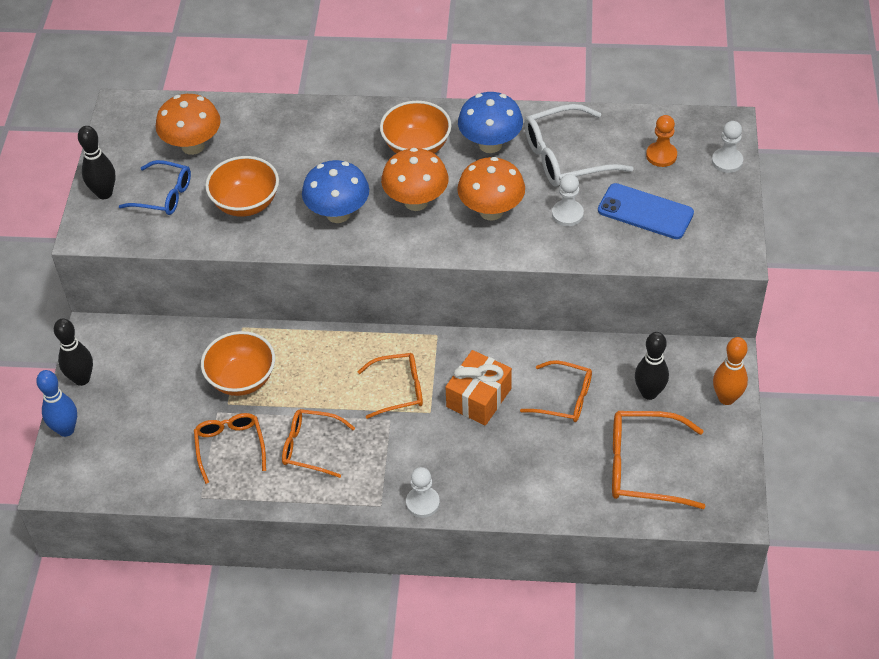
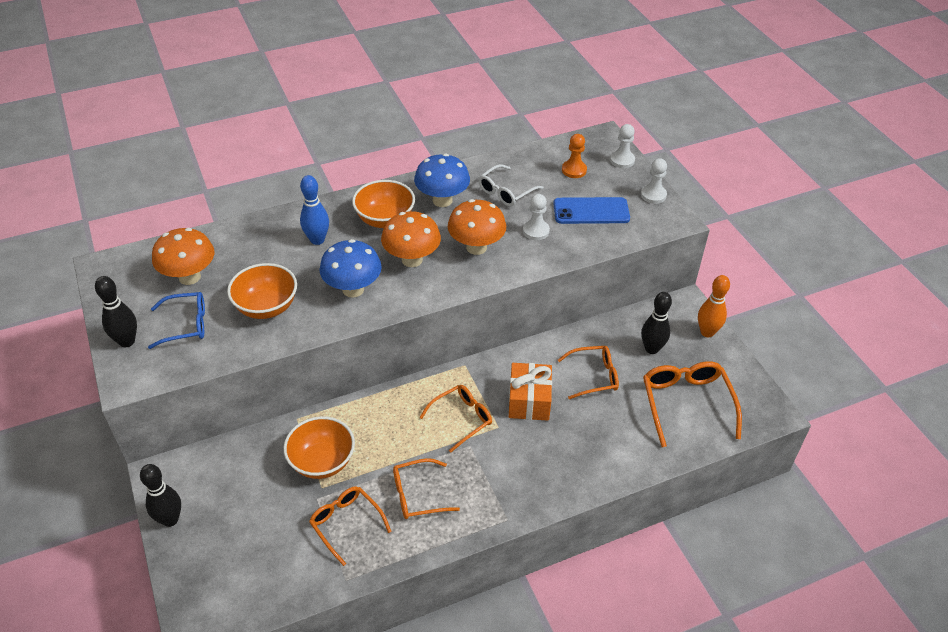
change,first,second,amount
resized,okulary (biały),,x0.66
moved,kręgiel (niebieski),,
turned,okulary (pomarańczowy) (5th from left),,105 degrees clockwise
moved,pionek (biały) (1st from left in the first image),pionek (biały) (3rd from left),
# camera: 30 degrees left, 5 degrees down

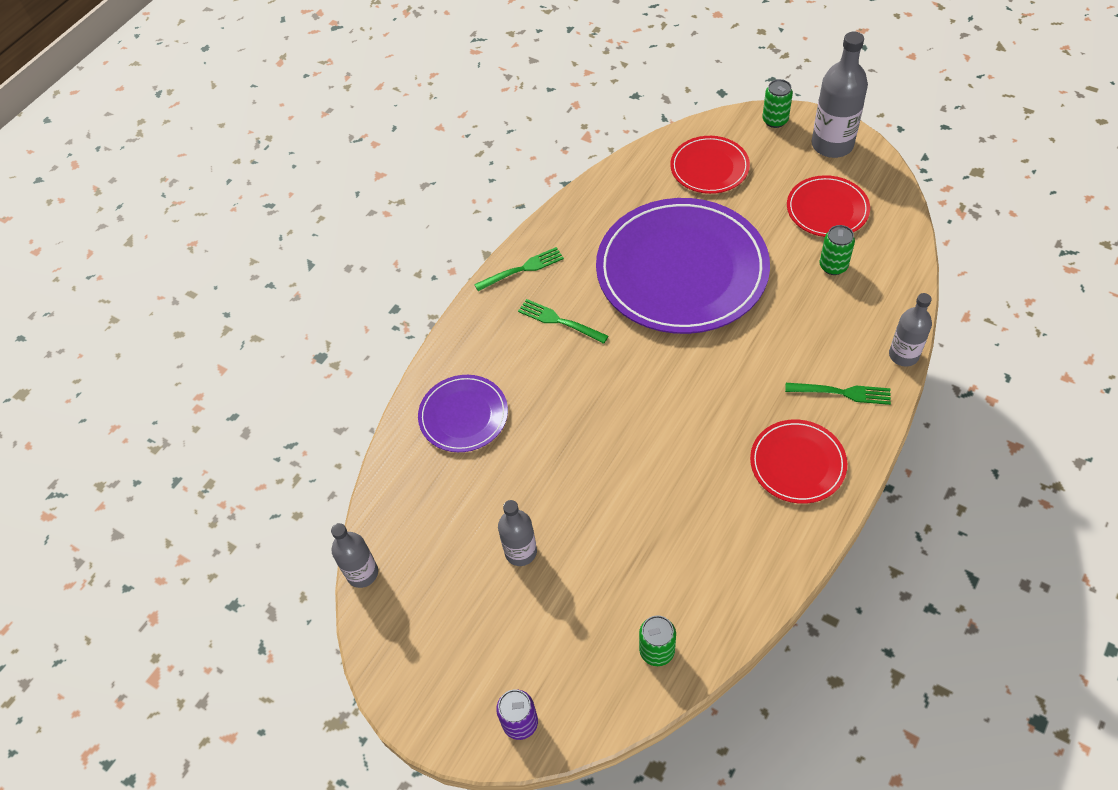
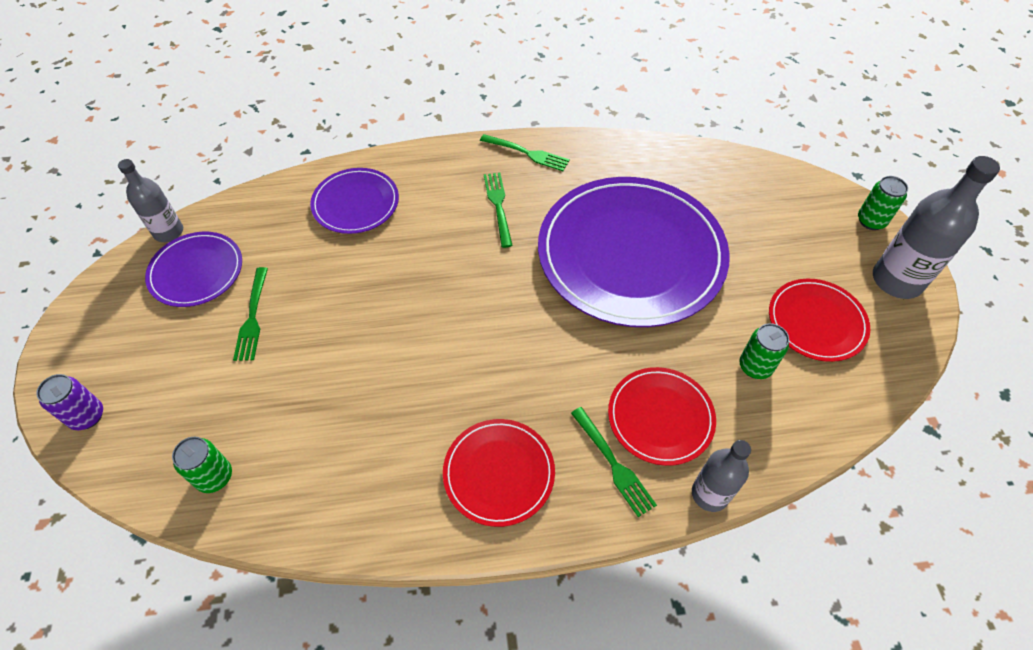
change,first,second,amount
moved,talerz (czerwony) (1st from left in the first image),talerz (czerwony) (2nd from left),
replaced,butelka (szary) (2nd from left),widelec (zielony) (1st from left),
added,,talerz (fioletowy) (1st from left),
# camera: 45 degrees right, 0 degrees up

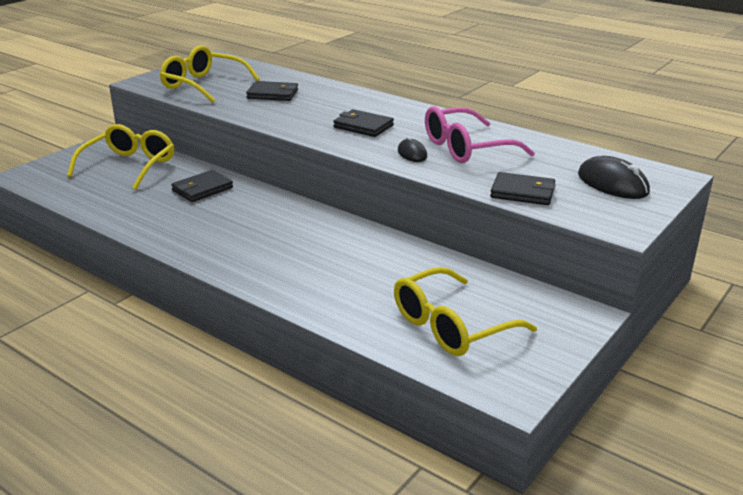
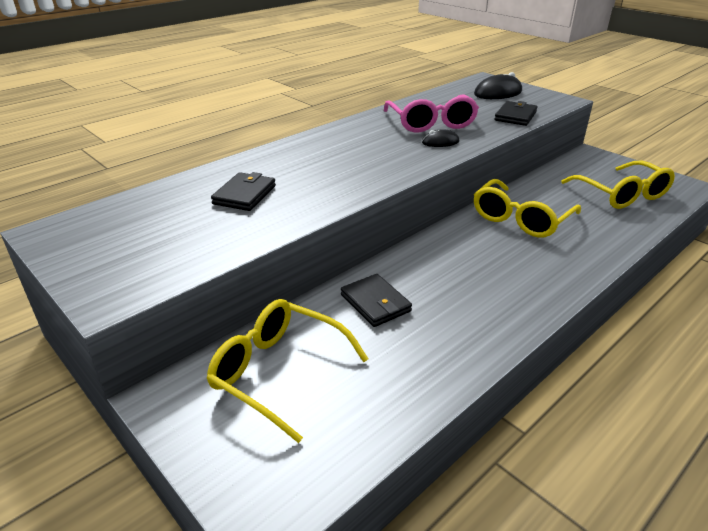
change,first,second,amount
moved,okulary (żółty) (2nd from left),,
removed,portfel (czarny) (3rd from left),,
# camera: 80 degrees left, 5 degrees up

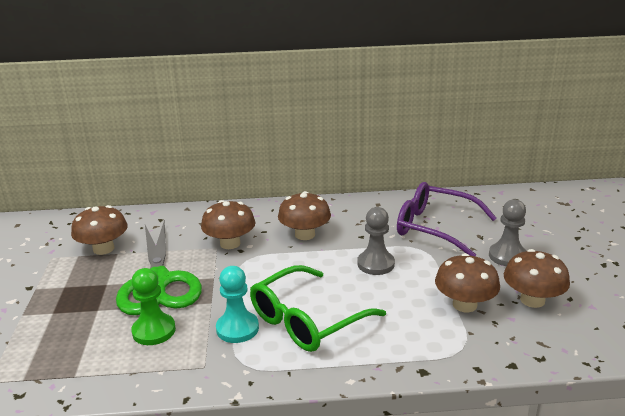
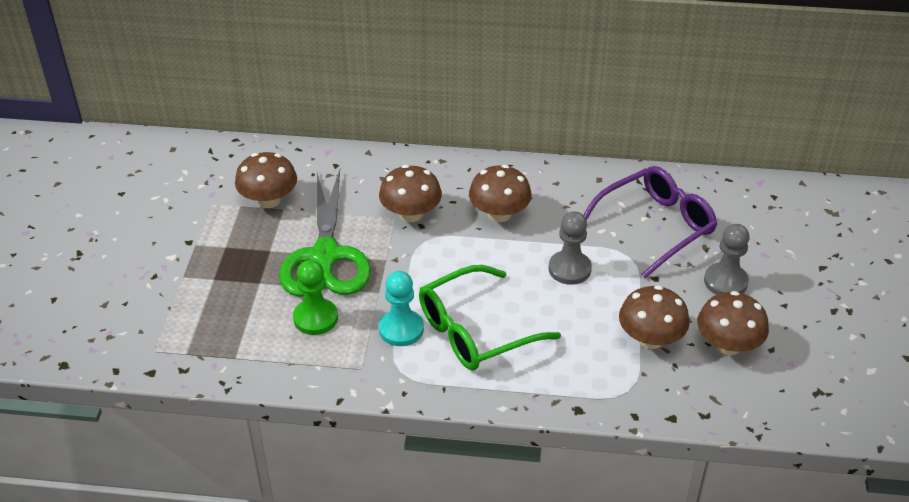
change,first,second,amount
turned,okulary (fioletowy),,105 degrees clockwise
# camera: 10 degrees right, 15 degrees up

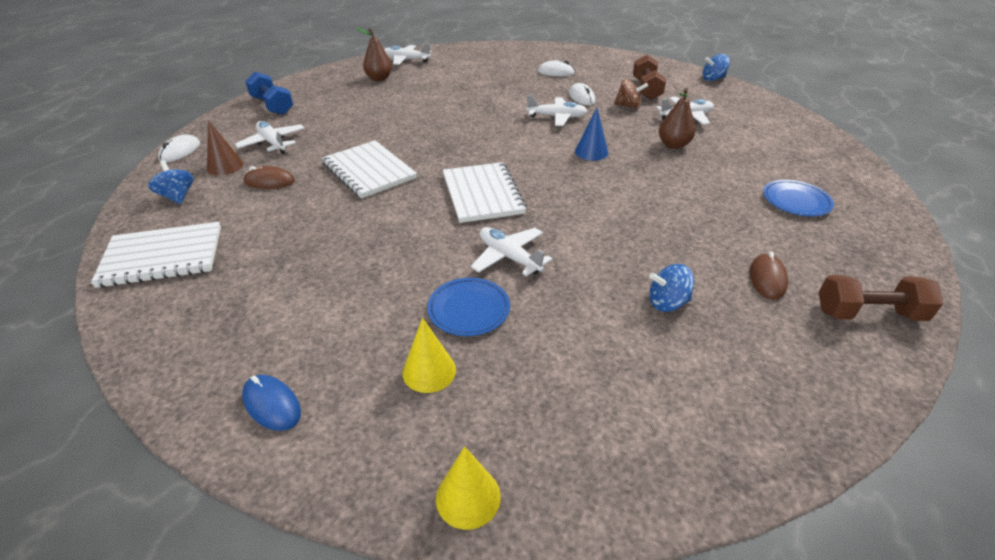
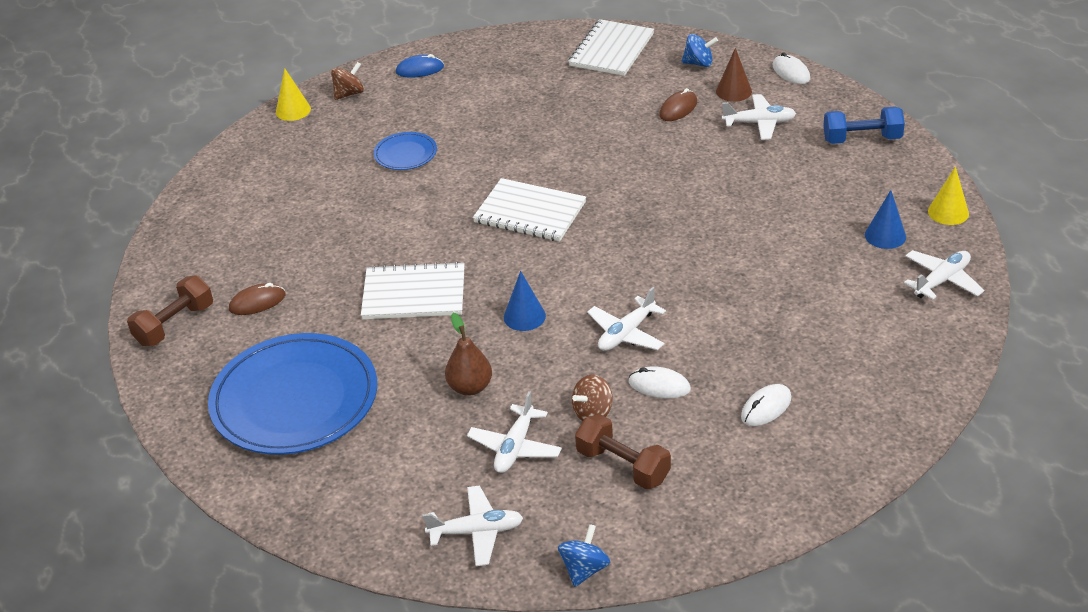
change,first,second,amount
replaced,gruszka (brązowy) (1st from left),stożek (niebieski) (2nd from left),
moved,zeszyt (biały) (2nd from left in the first image),zeszyt (biały) (1st from left),
resized,talerz (niebieski) (2nd from left in the first image),talerz (niebieski) (1st from left),x2.21
moved,samolot (biały) (3rd from left in the first image),samolot (biały) (1st from left),
turned,myszka (brązowy) (2nd from left in the first image),myszka (brązowy) (1st from left),75 degrees counterclockwise
removed,bączek (niebieski) (2nd from left),,
moved,stożek (żółty) (1st from left in the first image),stożek (żółty) (2nd from left),
added,,bączek (brązowy) (1st from left),
# camera: 130 degrees right, 0 degrees up

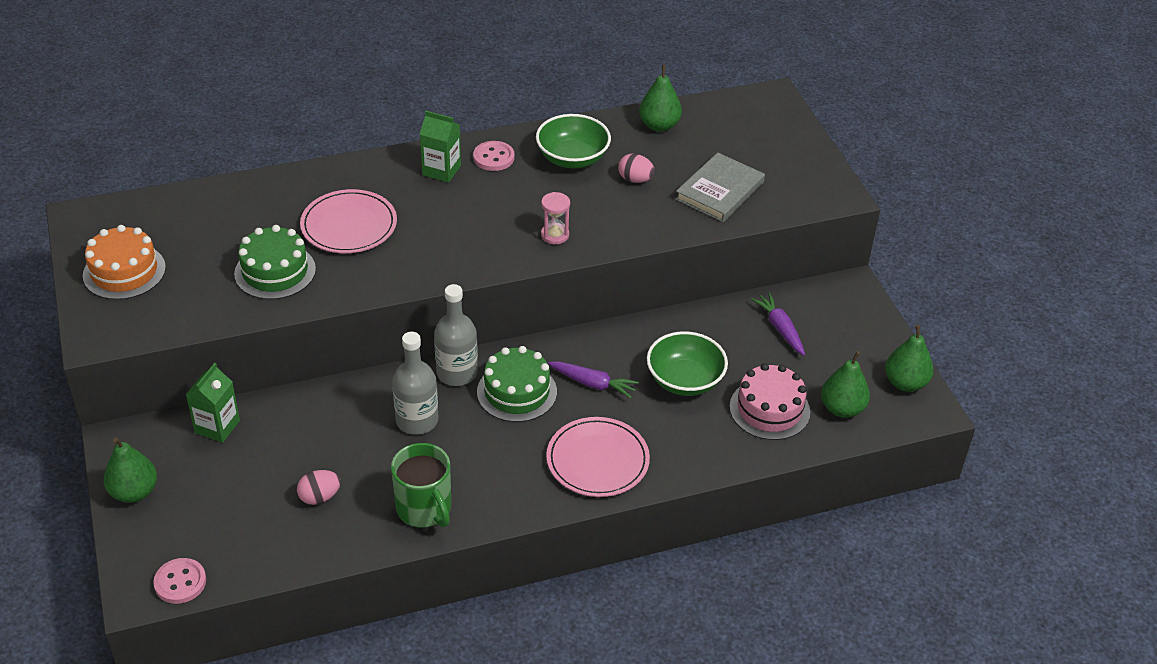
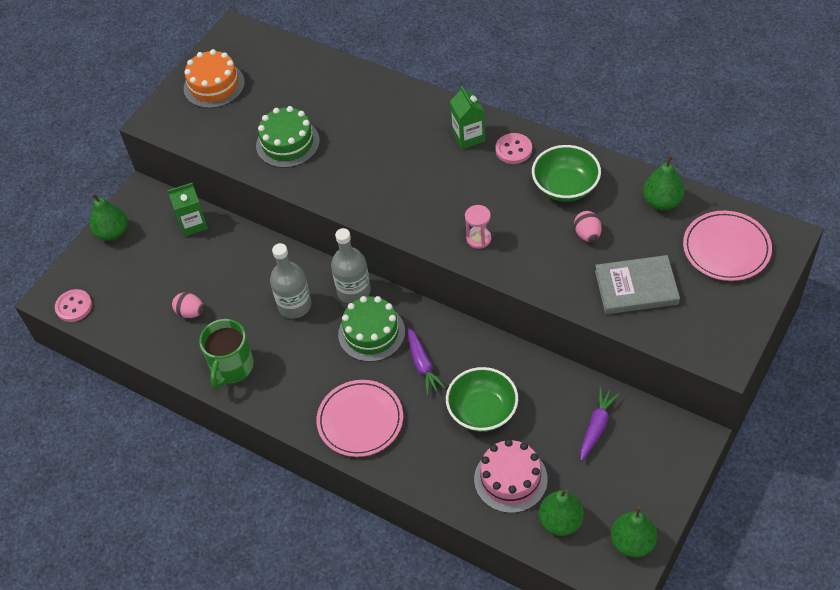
change,first,second,amount
moved,talerz (różowy) (1st from left in the first image),talerz (różowy) (2nd from left),
# camera: 55 degrees right, 10 degrees up

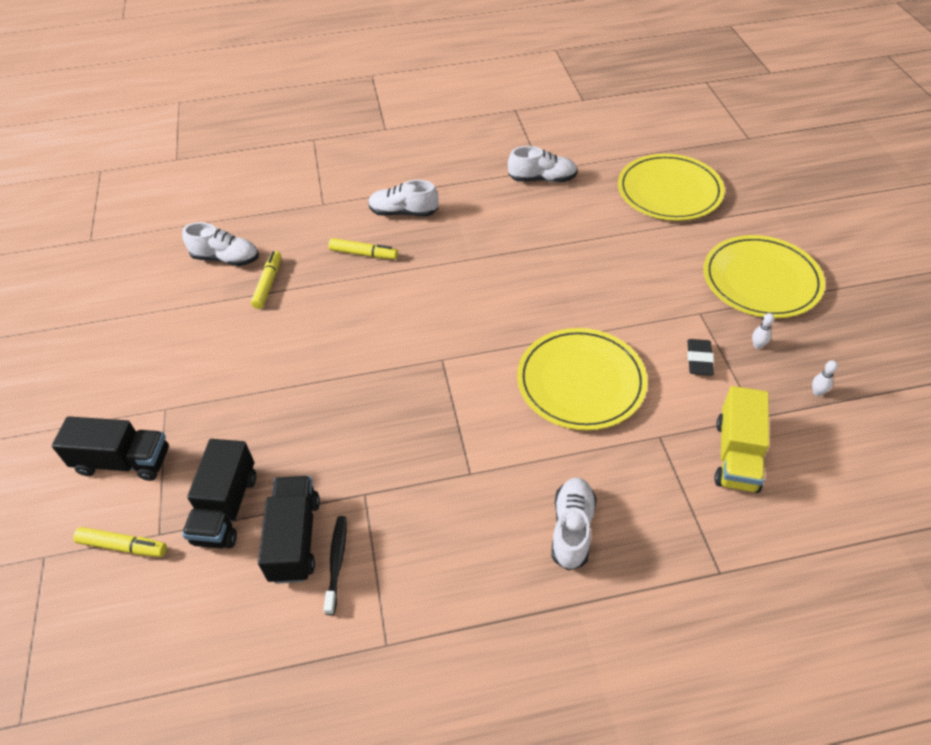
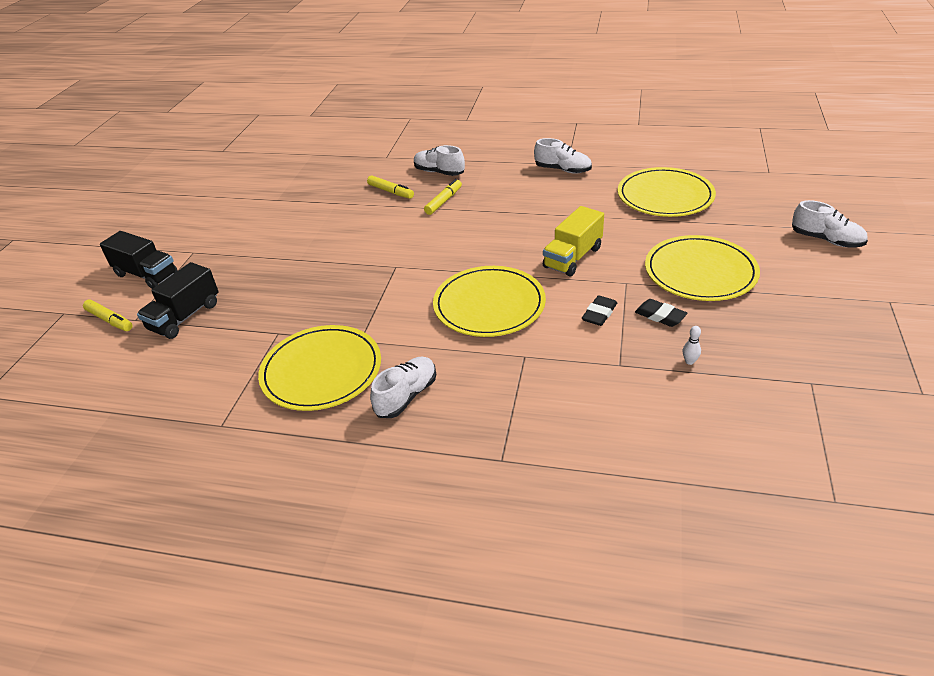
change,first,second,amount
moved,but (biały) (1st from left in the first image),but (biały) (4th from left),
moved,flamaster (żółty) (2nd from left in the first image),flamaster (żółty) (3rd from left),
replaced,kręgiel (biały) (1st from left),gumka do mazania (czarny) (2nd from left),
moved,ciężarówka (żółty),,
removed,ciężarówka (czarny) (3rd from left),,
removed,szczoteczka do zębów (czarny),,
added,,talerz (żółty) (1st from left),
# camera: 25 degrees right, 10 degrees down

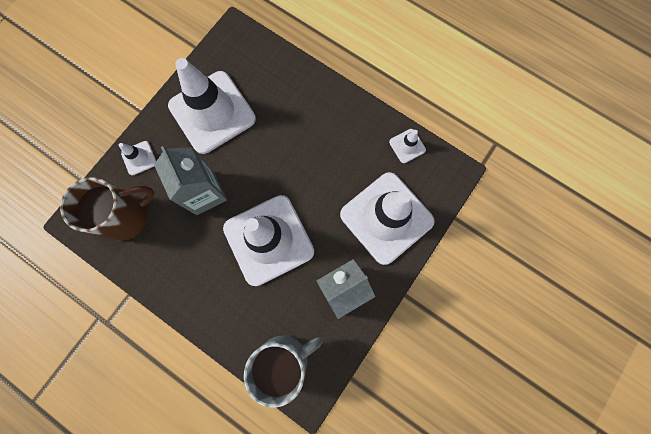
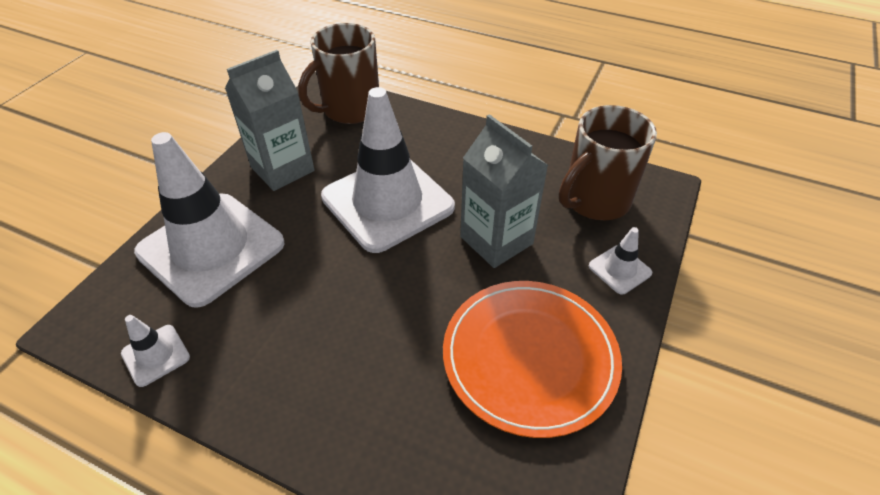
change,first,second,amount
replaced,pachołek (biały) (2nd from left),talerz (pomarańczowy),
recoloured,kubek (szary),kubek (brązowy) (1st from left),
# camera: 170 degrees right, 30 degrees down

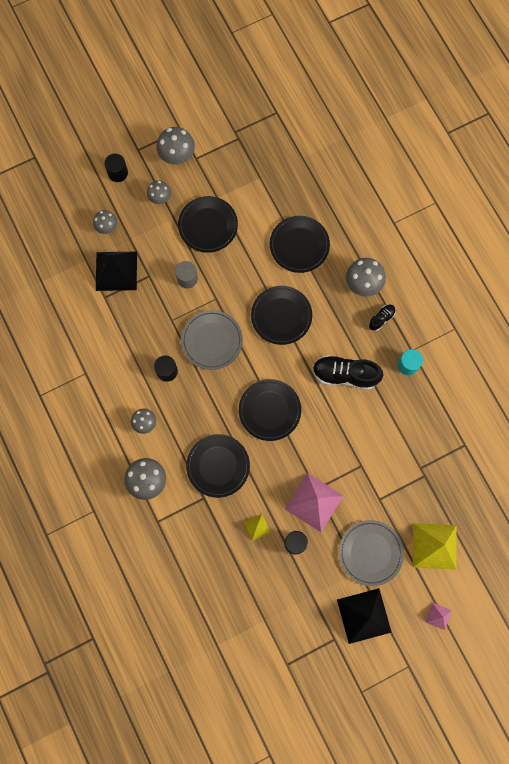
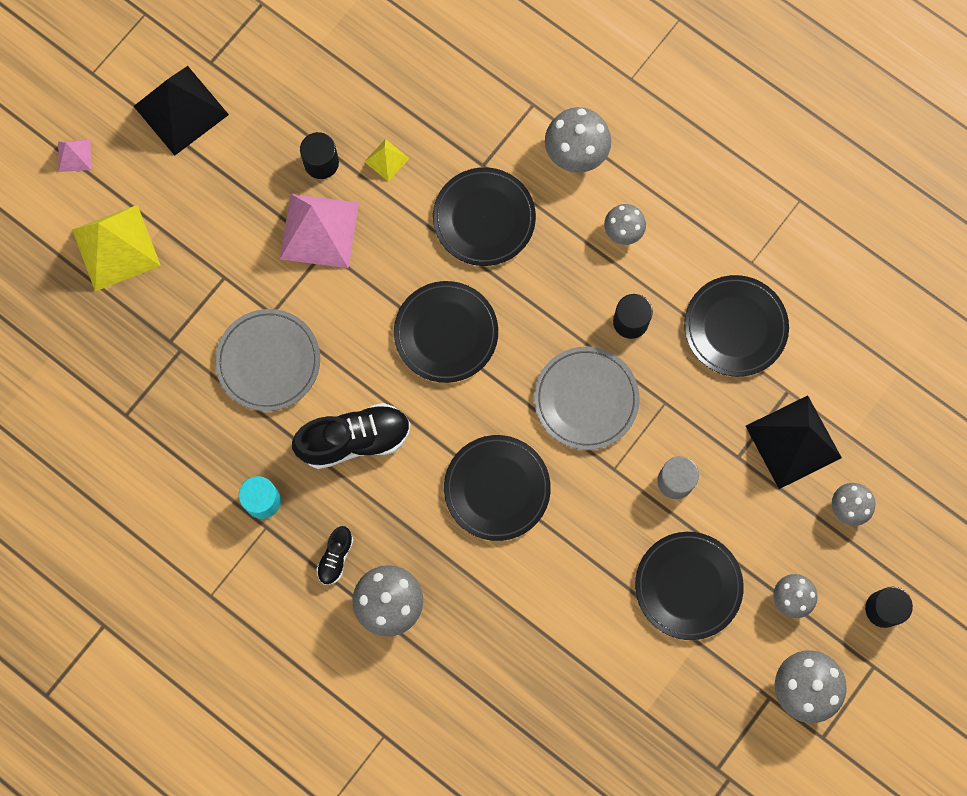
change,first,second,amount
moved,talerz (czarny) (5th from left),,
moved,talerz (szary) (2nd from left in the first image),talerz (szary) (1st from left),
# camera: 155 degrees right, 0 degrees up

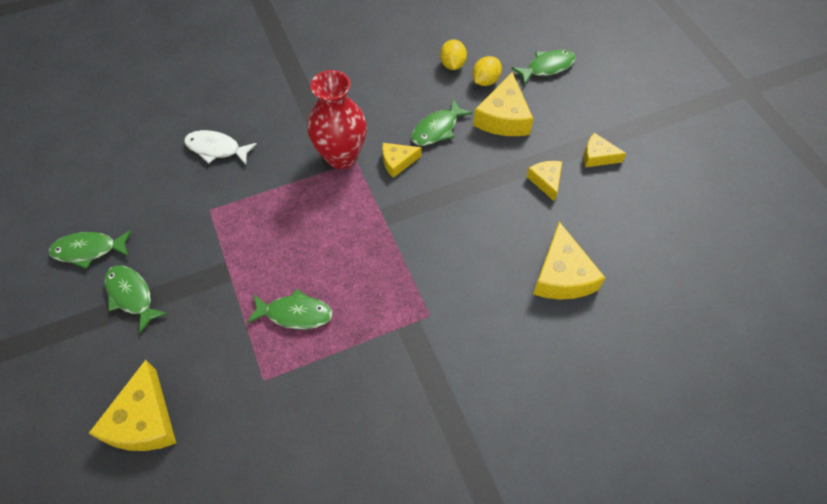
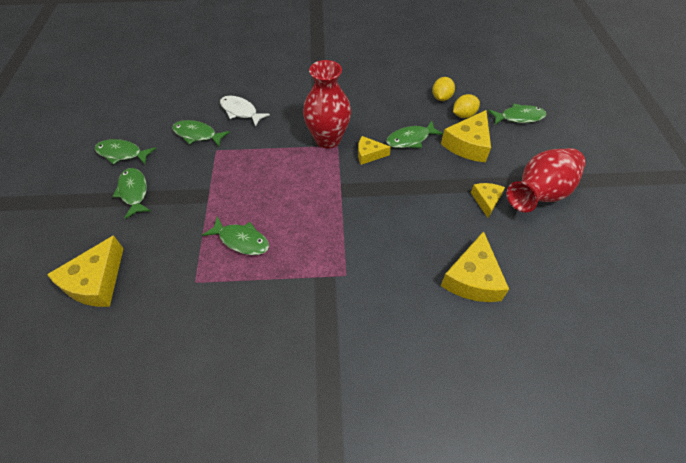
change,first,second,amount
replaced,ser (żółty) (6th from left),wazon (czerwony) (2nd from left),
added,,ryba (zielony) (3rd from left),
# camera: 20 degrees right, 5 degrees down

